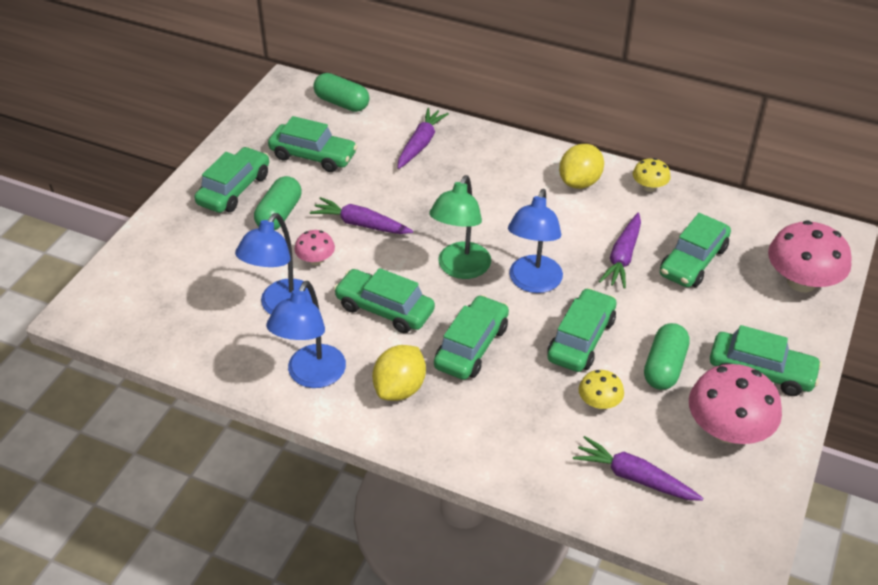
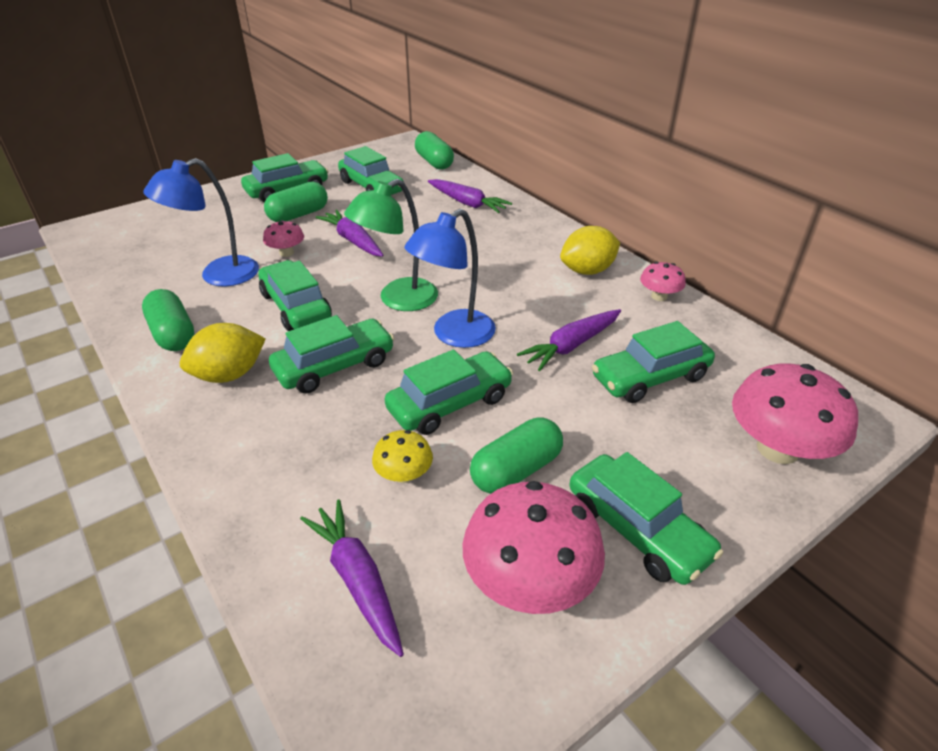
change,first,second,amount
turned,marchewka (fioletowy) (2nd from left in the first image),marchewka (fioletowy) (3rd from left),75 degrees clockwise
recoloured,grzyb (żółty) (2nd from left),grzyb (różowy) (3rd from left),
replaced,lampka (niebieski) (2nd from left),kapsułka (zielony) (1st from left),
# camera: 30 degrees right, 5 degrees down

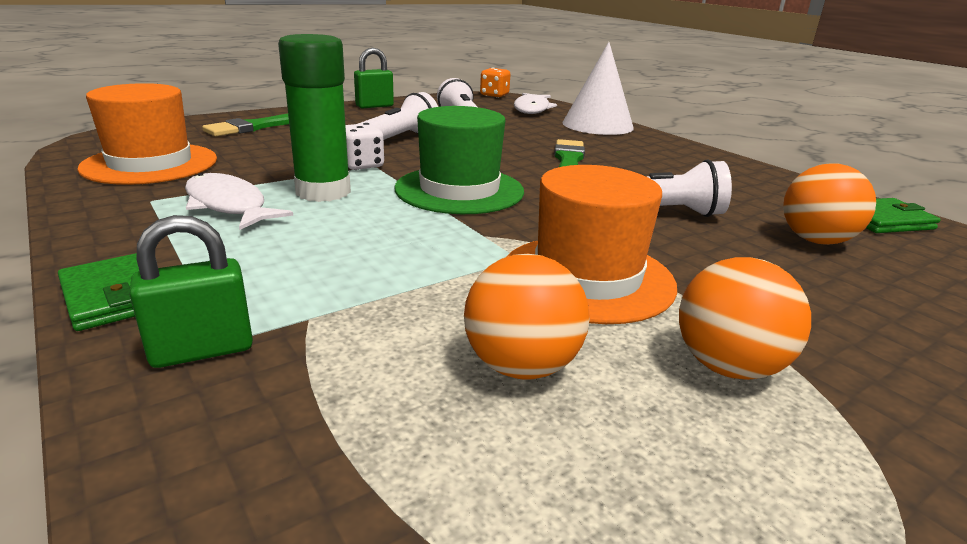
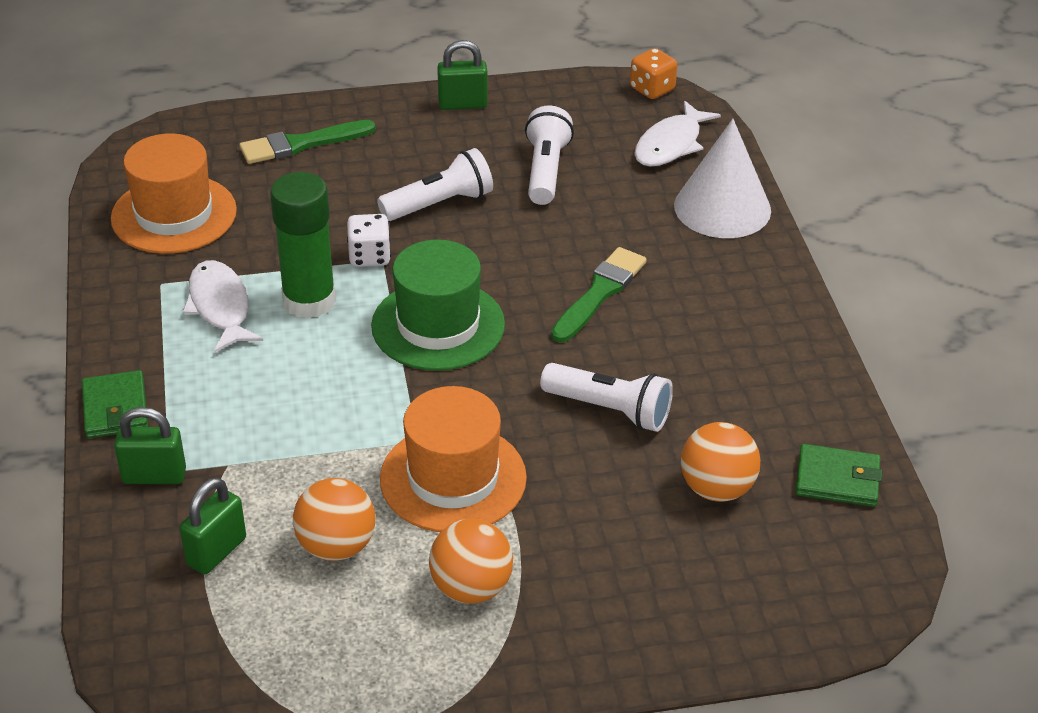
change,first,second,amount
added,,kłódka (zielony) (2nd from left),
# camera: 25 degrees right, 15 degrees up

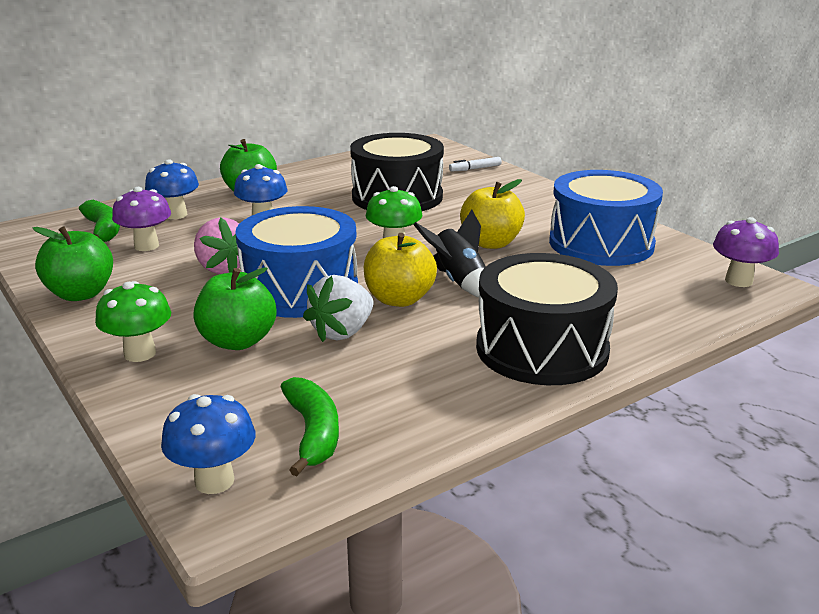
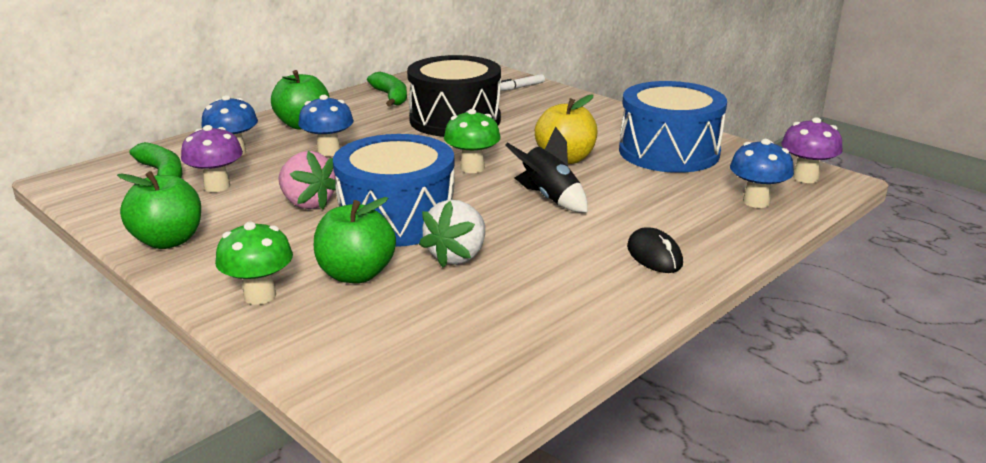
change,first,second,amount
removed,jabłko (żółty) (1st from left),,
replaced,bęben (czarny) (2nd from left),myszka (czarny),
moved,banan (zielony) (2nd from left),,
moved,grzyb (niebieski) (2nd from left in the first image),grzyb (niebieski) (3rd from left),
# camera: 10 degrees left, 0 degrees up

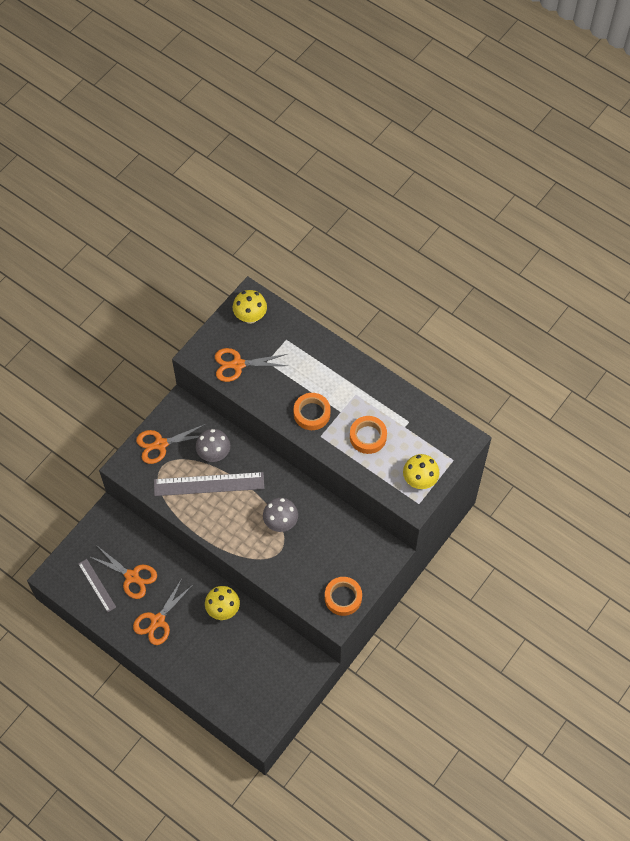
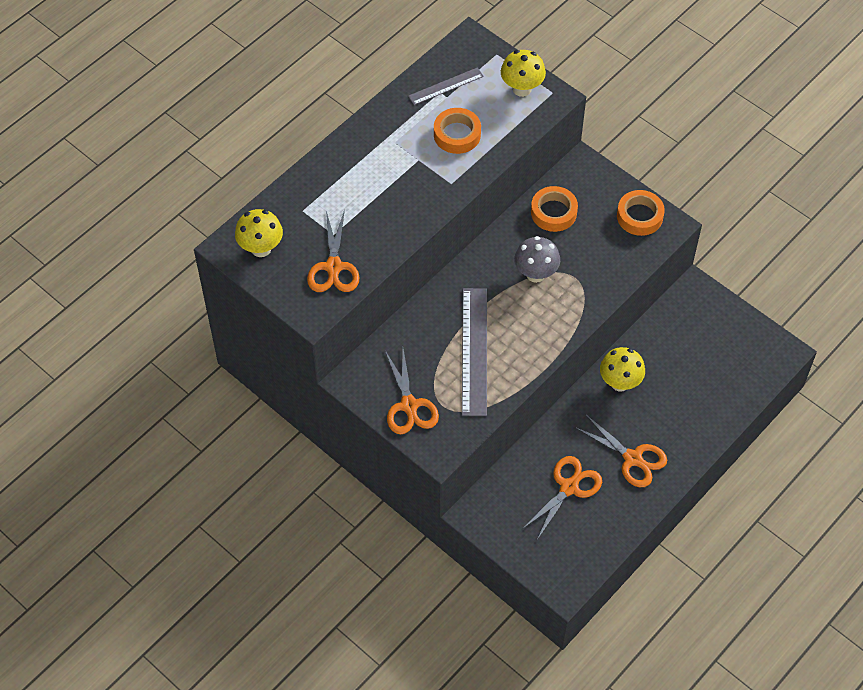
change,first,second,amount
moved,taśma klejąca (pomarańczowy) (1st from left in the first image),taśma klejąca (pomarańczowy) (2nd from left),
removed,grzyb (szary) (1st from left),,
moved,linijka (szary) (1st from left),,
# camera: 85 degrees left, 5 degrees down

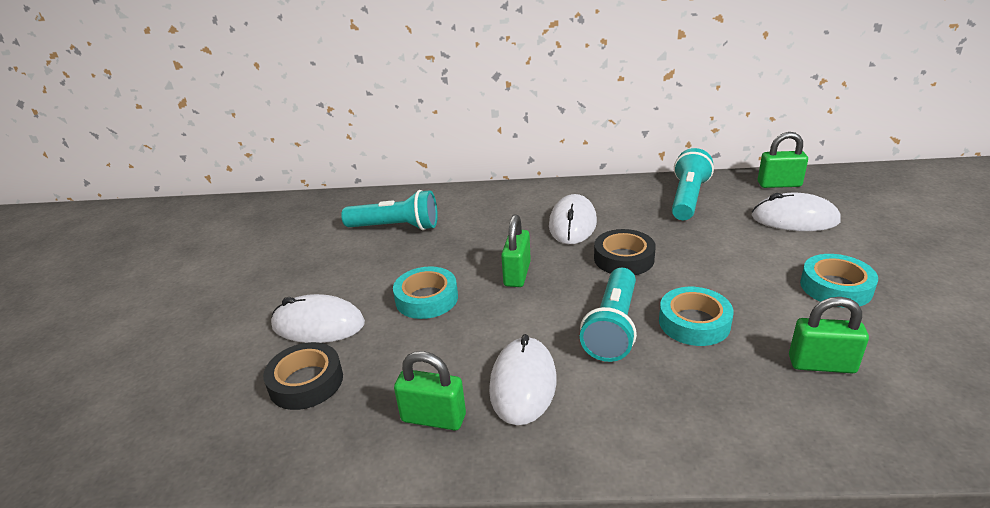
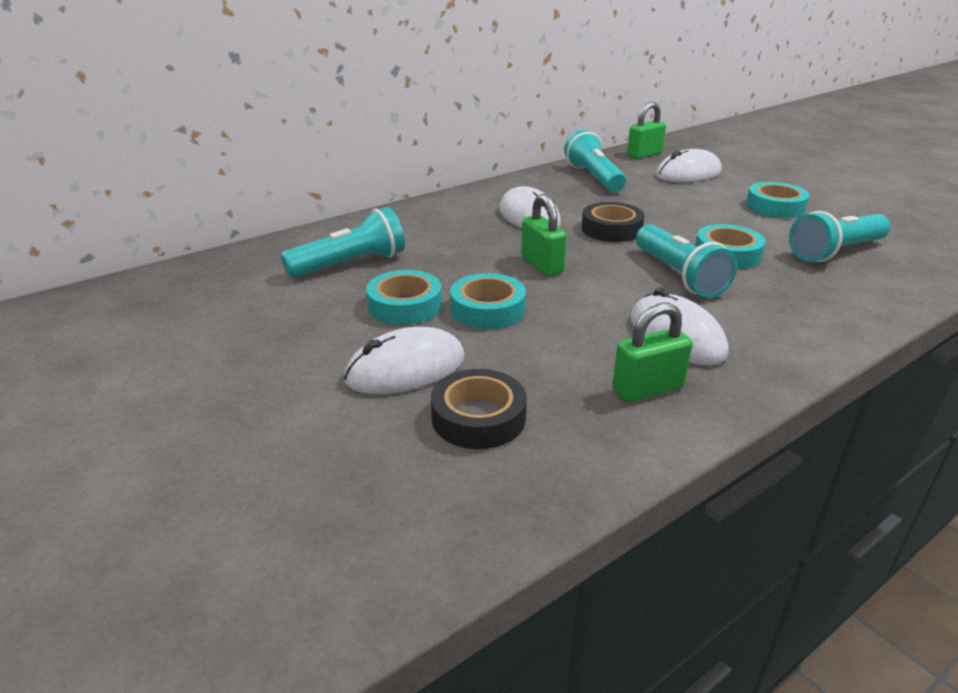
change,first,second,amount
replaced,kłódka (zielony) (4th from left),latarka (turkusowy) (4th from left),
added,,taśma klejąca (turkusowy) (1st from left),
# camera: 40 degrees left, 0 degrees up

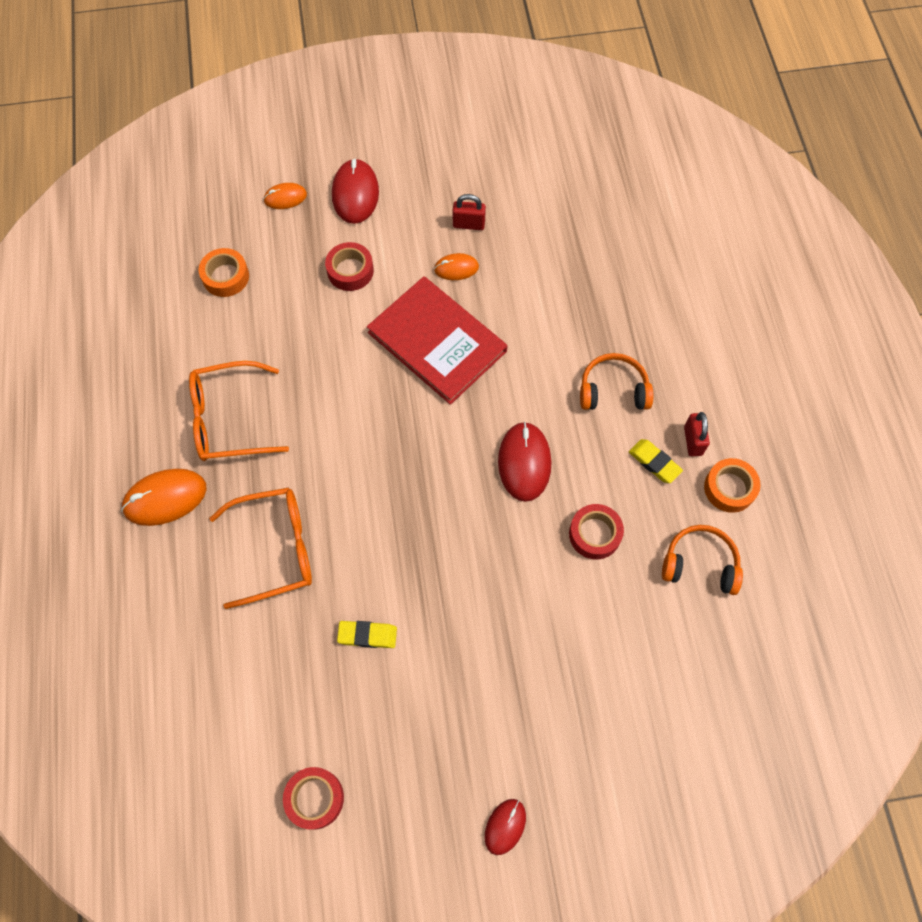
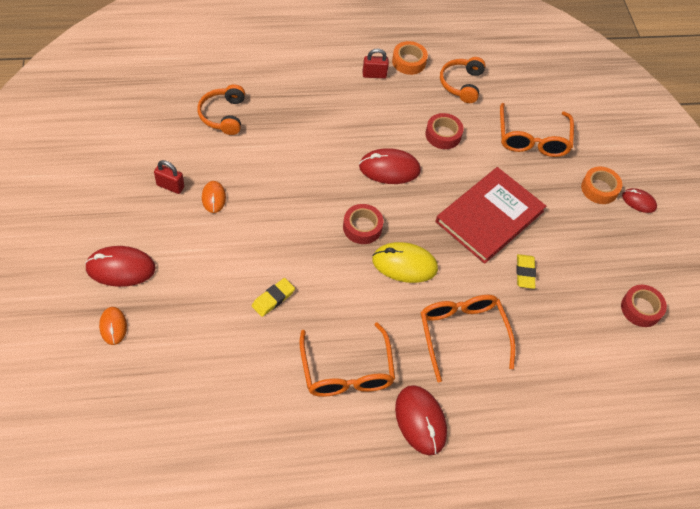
change,first,second,amount
turned,kłódka (czerwony) (1st from left),,75 degrees counterclockwise
moved,taśma klejąca (czerwony) (2nd from left in the first image),taśma klejąca (czerwony) (1st from left),
moved,taśma klejąca (pomarańczowy) (1st from left in the first image),taśma klejąca (pomarańczowy) (2nd from left),
moved,książka (czerwony),,
moved,słuchawki (pomarańczowy) (1st from left),,
moved,gumka do mazania (żółty) (2nd from left in the first image),gumka do mazania (żółty) (1st from left),
recoloured,myszka (pomarańczowy) (1st from left),myszka (czerwony) (3rd from left),
added,,okulary (pomarańczowy) (3rd from left),
added,,myszka (żółty),
# camera: 95 degrees left, 10 degrees down

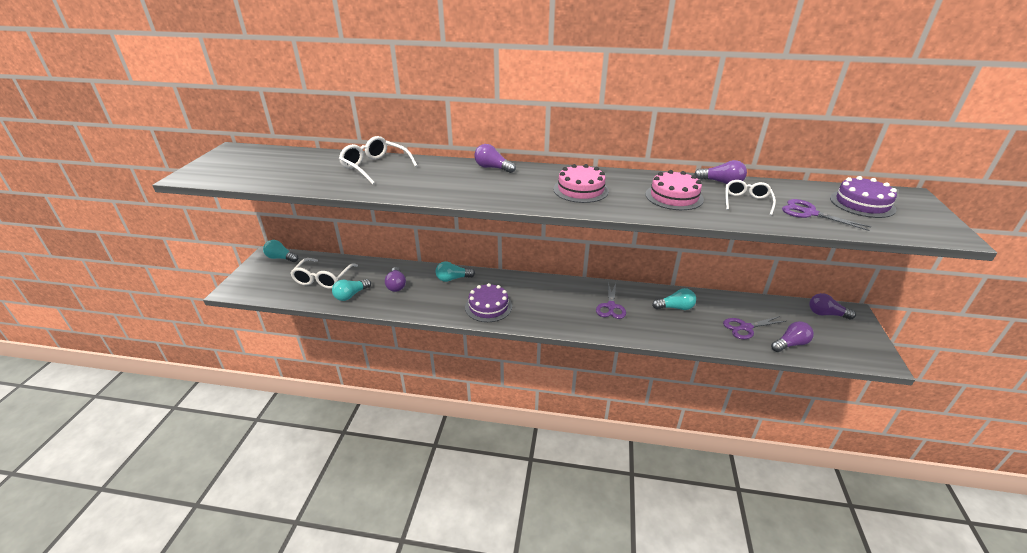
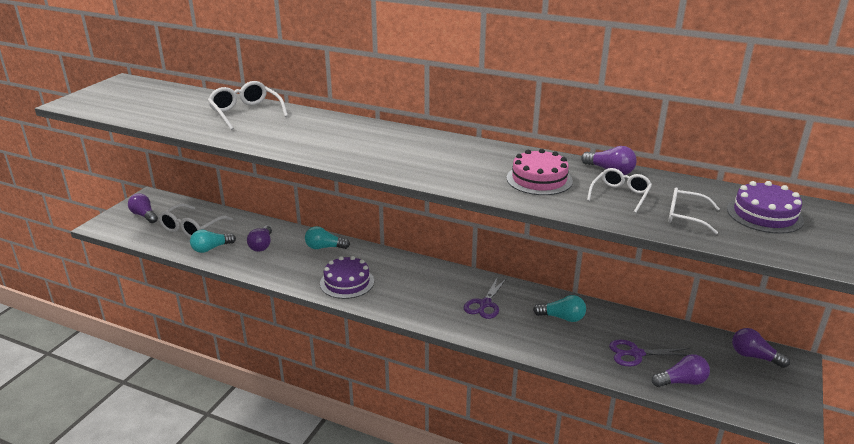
change,first,second,amount
moved,żarówka (fioletowy) (2nd from left in the first image),żarówka (fioletowy) (1st from left),
removed,tort (różowy) (1st from left),,
replaced,nożyczki (fioletowy) (3rd from left),okulary (biały) (4th from left),
removed,żarówka (turkusowy) (1st from left),,
# camera: 15 degrees right, 5 degrees down

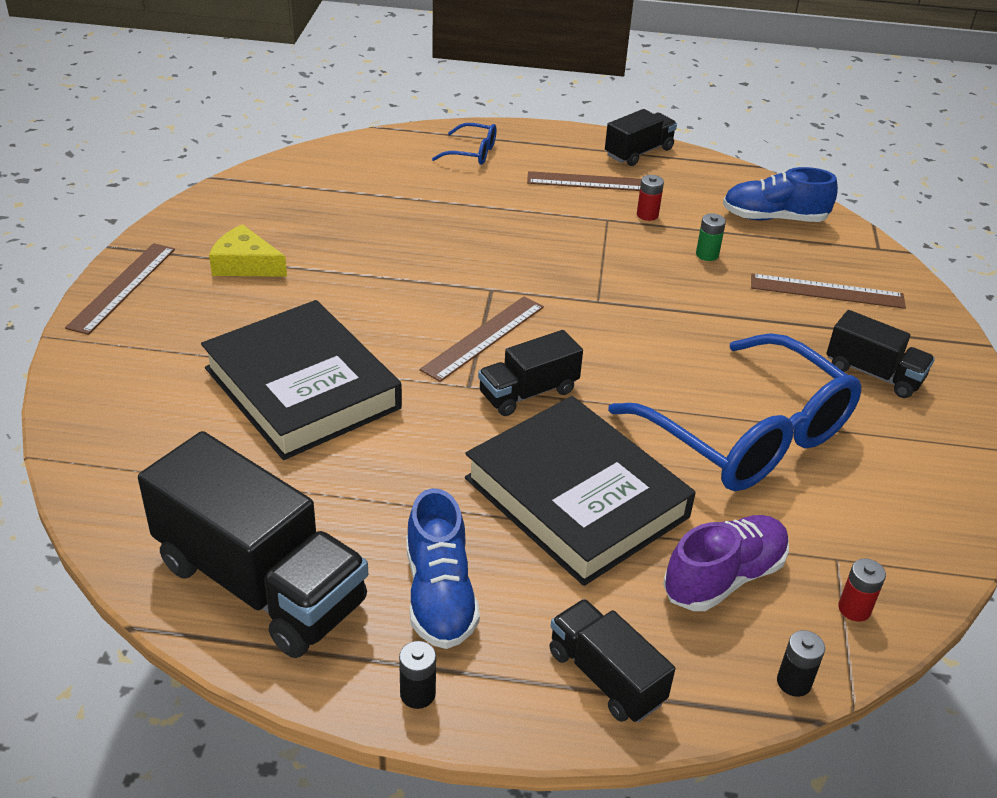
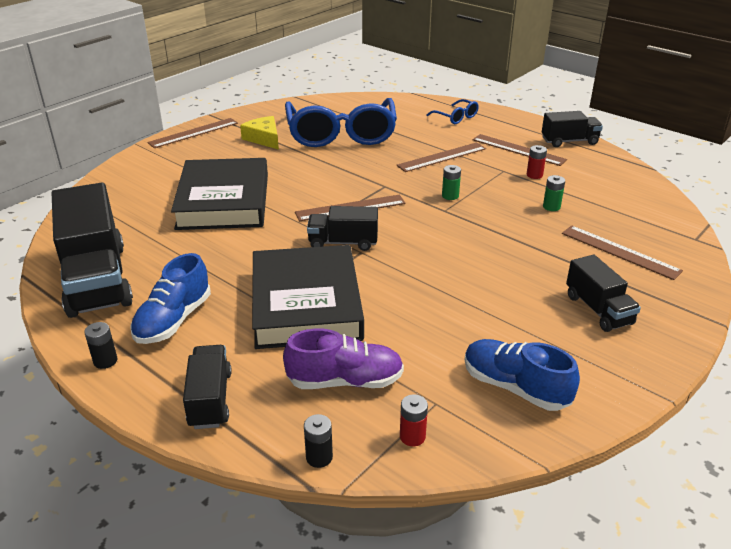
change,first,second,amount
moved,but (niebieski) (2nd from left),,
moved,okulary (niebieski) (2nd from left in the first image),okulary (niebieski) (1st from left),
added,,linijka (brązowy) (3rd from left),
added,,bateria (zielony) (1st from left),
# camera: 35 degrees right, 5 degrees down

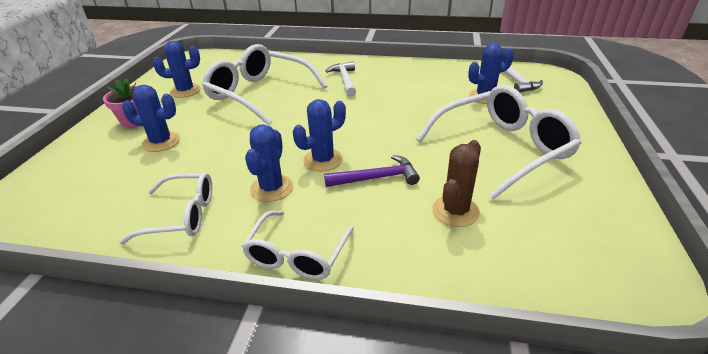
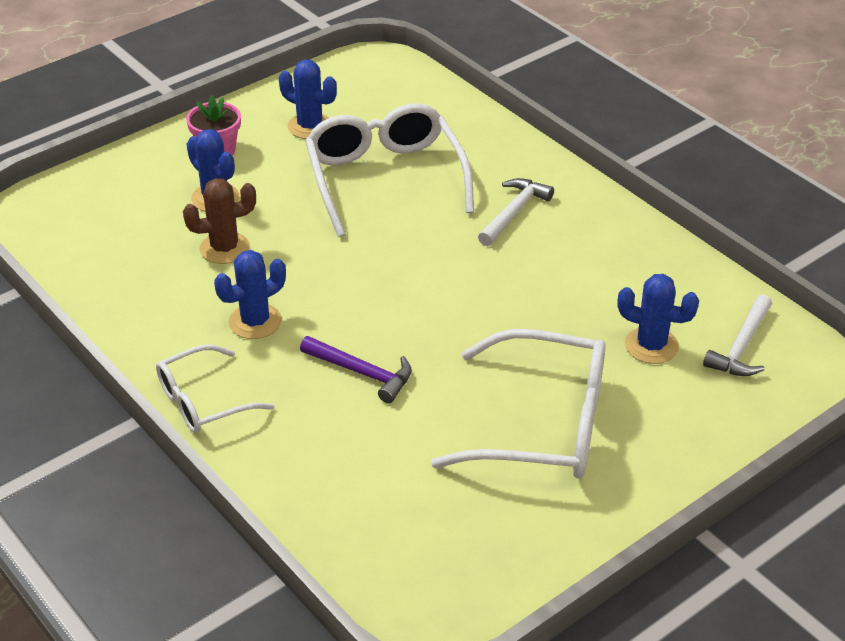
change,first,second,amount
removed,kaktus (niebieski) (4th from left),,
moved,kaktus (brązowy),,
removed,okulary (biały) (1st from left),,
# camera: 40 degrees right, 5 degrees up

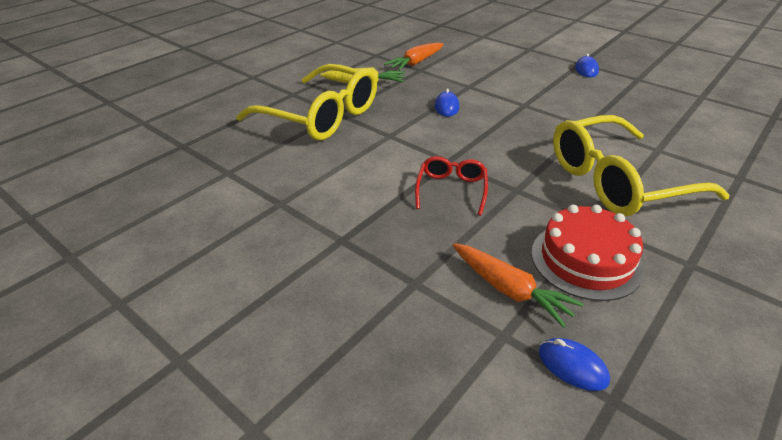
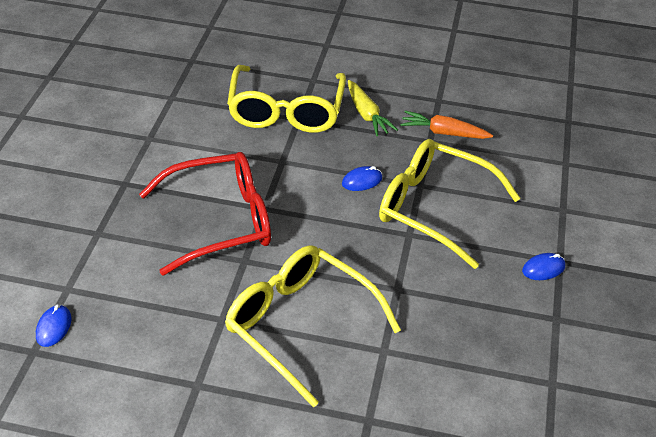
change,first,second,amount
resized,okulary (czerwony),,x2.07
removed,tort (czerwony),,
removed,marchewka (pomarańczowy) (2nd from left),,
added,,okulary (żółty) (3rd from left),
# camera: 60 degrees right, 5 degrees up

